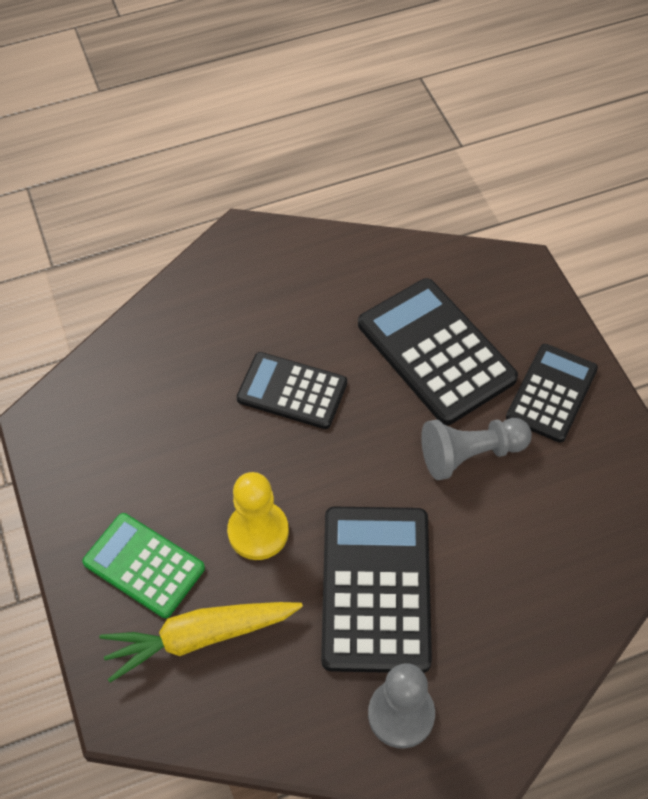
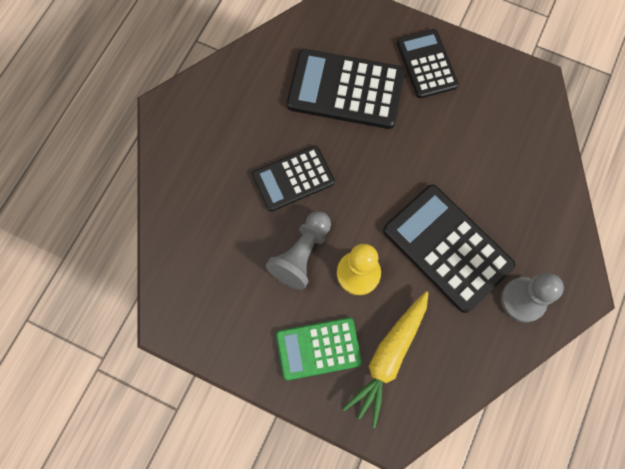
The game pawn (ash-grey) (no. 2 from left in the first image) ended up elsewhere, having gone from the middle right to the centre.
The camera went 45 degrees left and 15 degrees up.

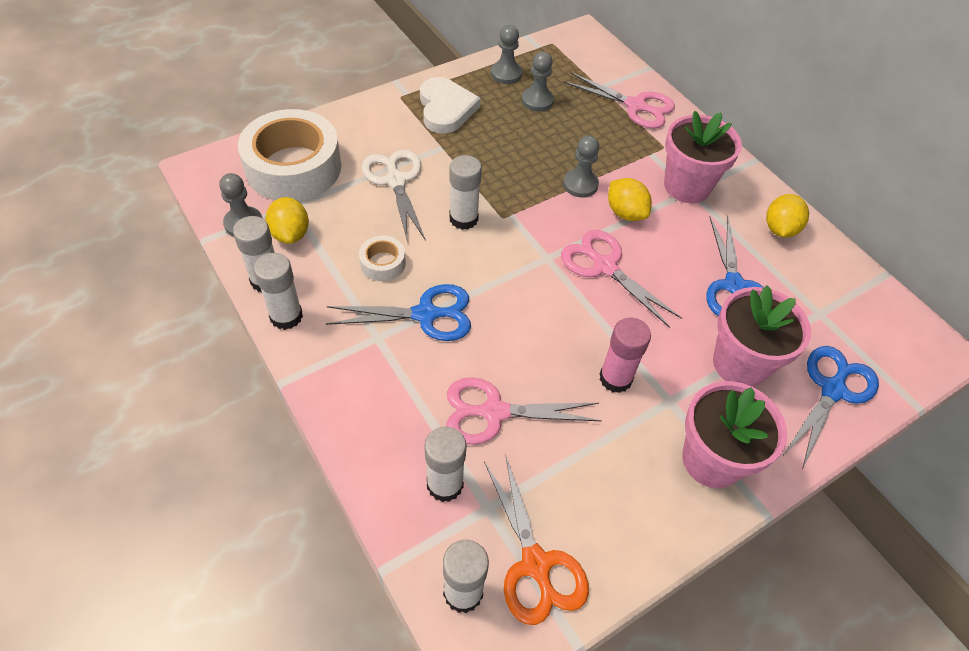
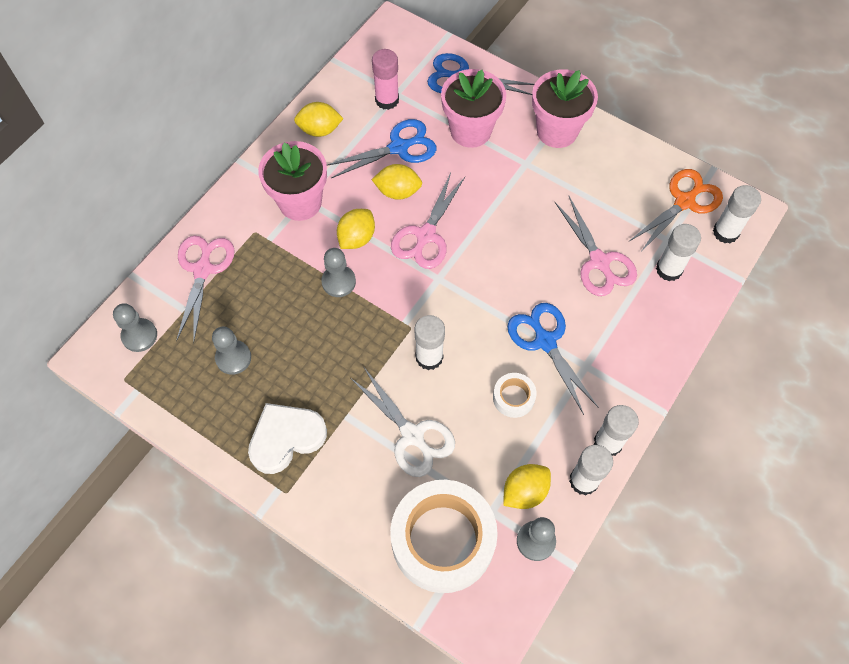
The second view gained the citrus fruit (yellow) (no. 3 from left) at the top centre.
The game pawn (ash-grey) (no. 2 from left in the first image) ended up elsewhere, having gone from the top centre to the middle left.
The glue stick (pink) ended up elsewhere, having gone from the centre to the top centre.
The scissors (snow-white) at the top centre ended up facing another way, 90 degrees counterclockwise from before.
The camera went 110 degrees left and 10 degrees up.

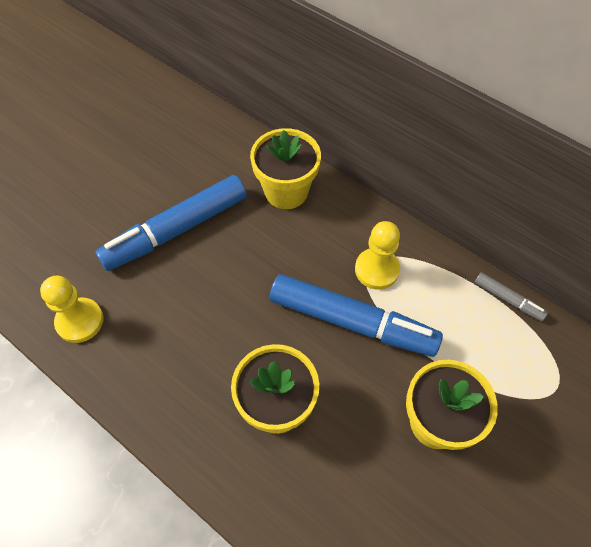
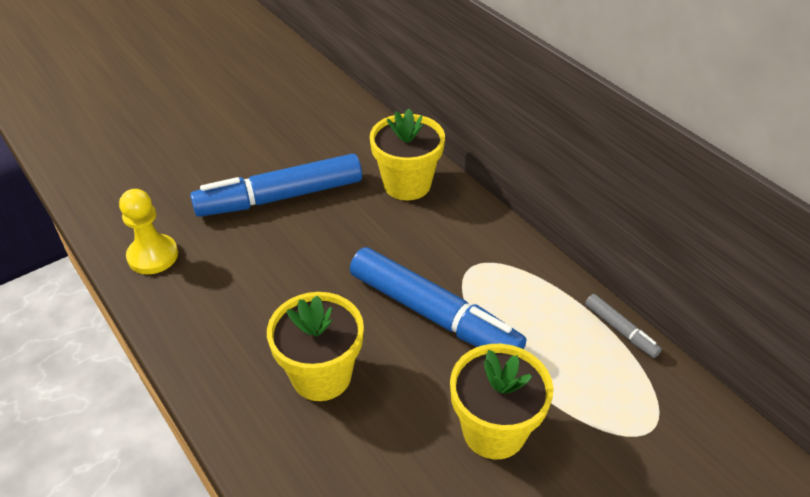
The second view lost the game pawn (yellow) (no. 2 from left) at the centre.
The camera went 15 degrees right and 15 degrees down.

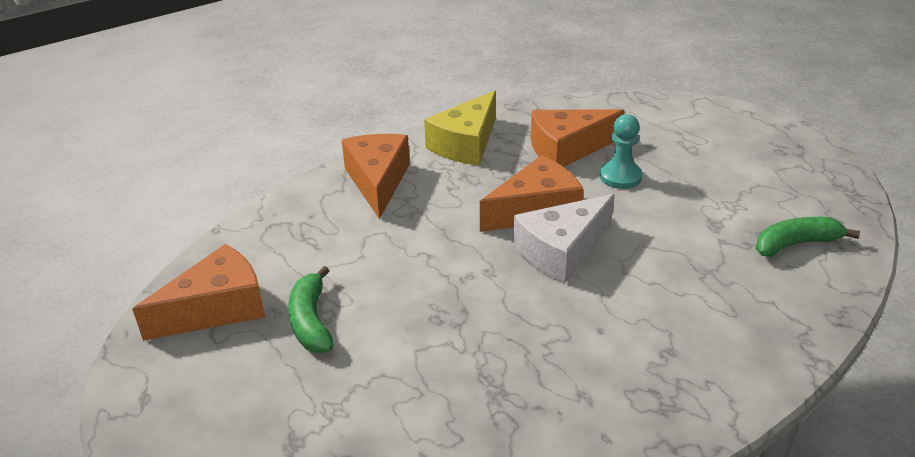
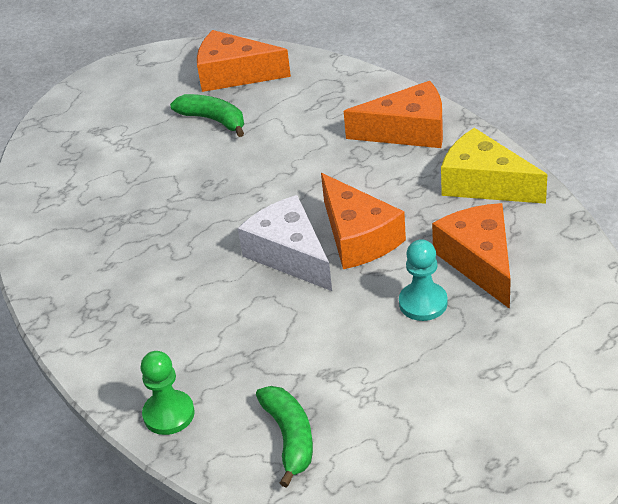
The second view gained the game pawn (leaf-green) at the bottom left.
The piece of cheese (orange) (no. 1 from left) at the middle left ended up facing another way, 135 degrees clockwise from before.
The banana fruit (leaf-green) (no. 1 from left) at the bottom centre ended up facing another way, 45 degrees clockwise from before.
The camera went 95 degrees right and 5 degrees up.

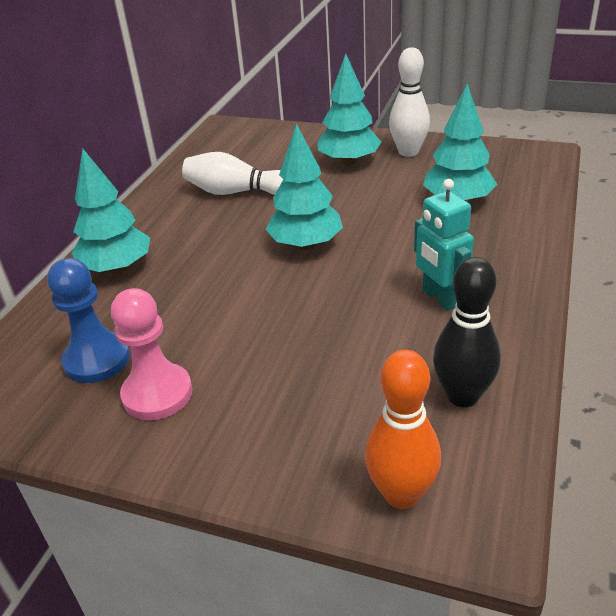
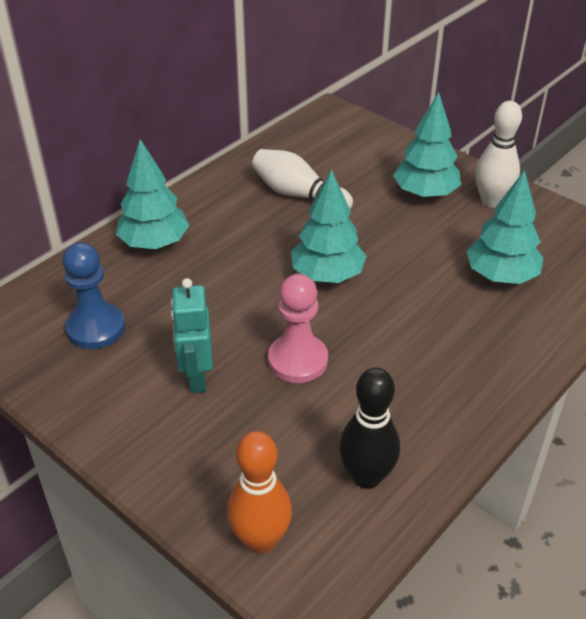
The game pawn (pink) ended up elsewhere, having gone from the middle left to the centre.
The robot figure (turquoise) ended up elsewhere, having gone from the middle right to the middle left.
The camera went 20 degrees right and 5 degrees up.

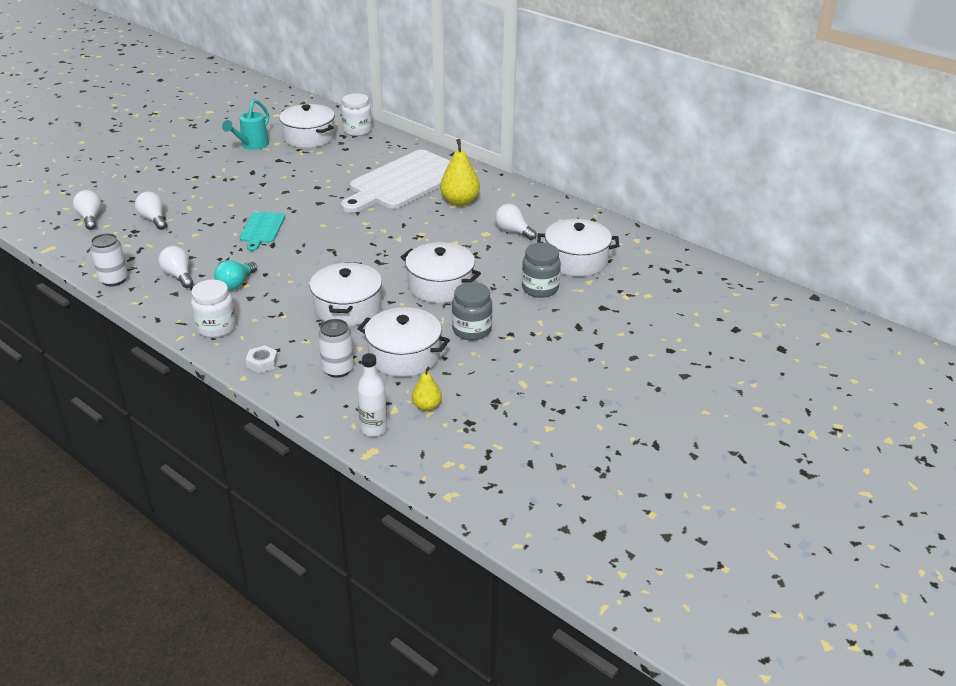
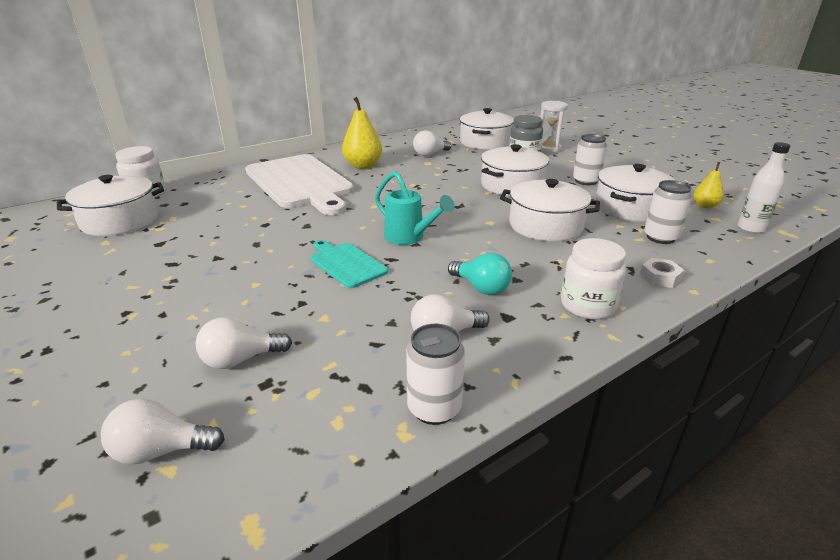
The second view gained the hourglass (snow-white) at the top centre.
The sprinkling can (turquoise) ended up elsewhere, having gone from the top left to the centre.
Where the preserve jar (ash-grey) (no. 1 from left) stood at the centre, the tin (snow-white) (no. 2 from left) came to stand at the top right.
The cutting board (turquoise) at the middle left ended up facing another way, 150 degrees counterclockwise from before.
The camera went 75 degrees left and 5 degrees down.

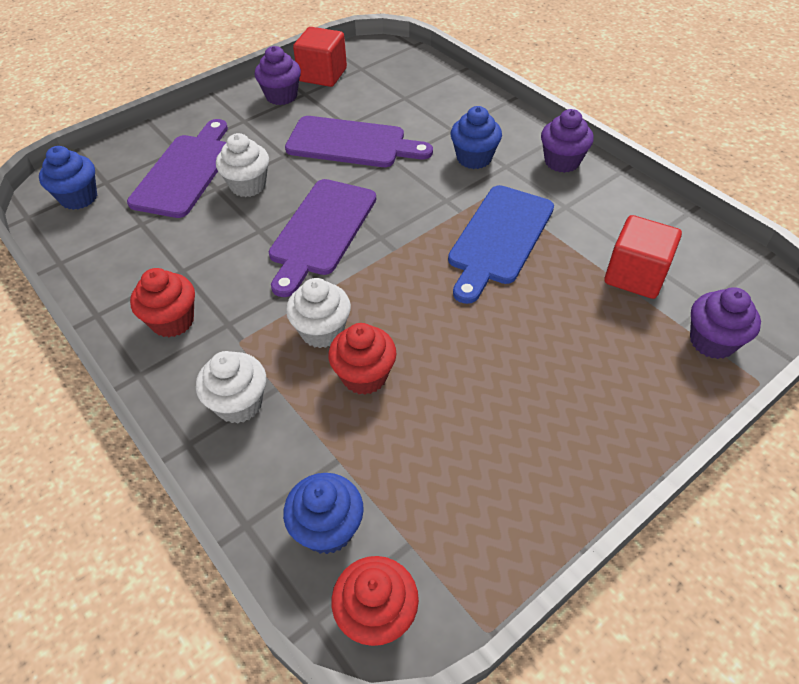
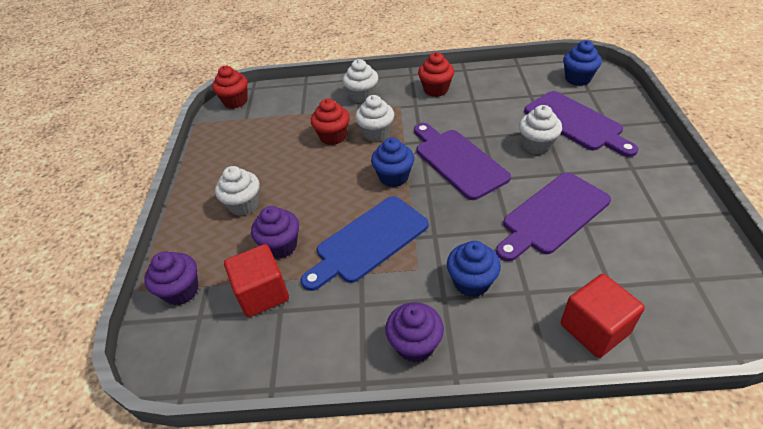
The second view gained the muffin (snow-white) (no. 1 from left) at the middle left.
The muffin (purple) (no. 1 from left in the first image) ended up elsewhere, having gone from the top centre to the centre.
The muffin (cobalt) (no. 2 from left in the first image) ended up elsewhere, having gone from the bottom centre to the centre.
The cube (red) (no. 1 from left in the first image) ended up elsewhere, having gone from the top centre to the bottom right.
The cutting board (cobalt) at the centre ended up facing another way, 105 degrees counterclockwise from before.
The camera went 130 degrees right and 5 degrees down.

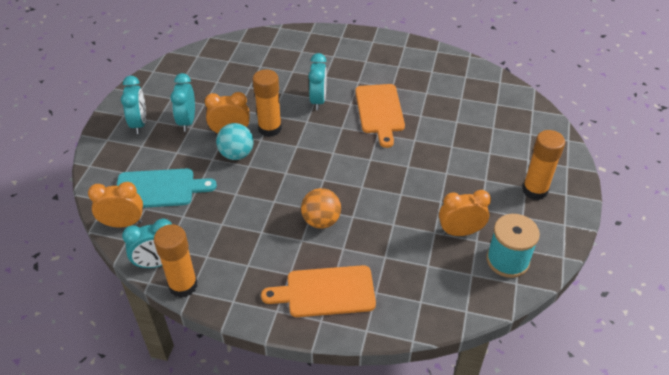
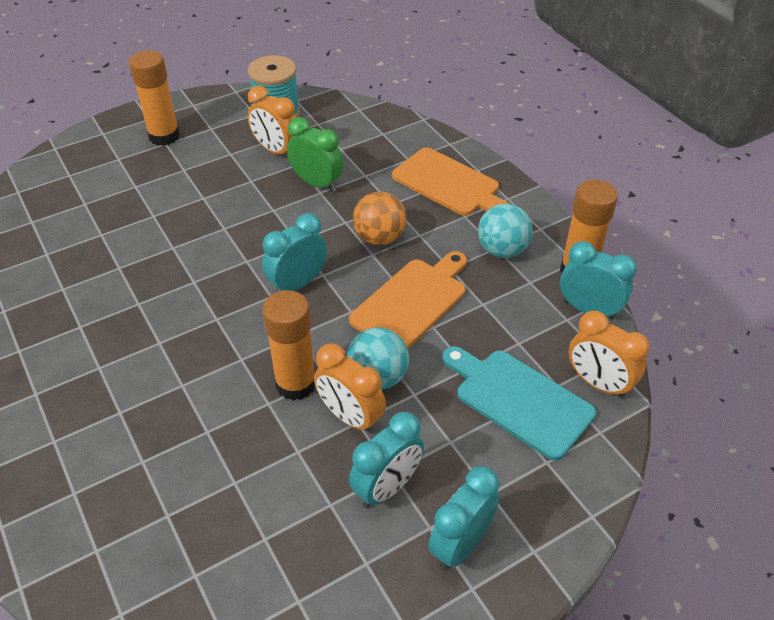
The second view gained the alarm clock (leaf-green) at the top centre.
The second view gained the play ball (turquoise) (no. 2 from left) at the centre.
The alarm clock (turquoise) (no. 4 from left in the first image) ended up elsewhere, having gone from the top centre to the centre.
The cutting board (orange) (no. 2 from left in the first image) ended up elsewhere, having gone from the top centre to the centre.
The camera went 135 degrees left and 0 degrees up.

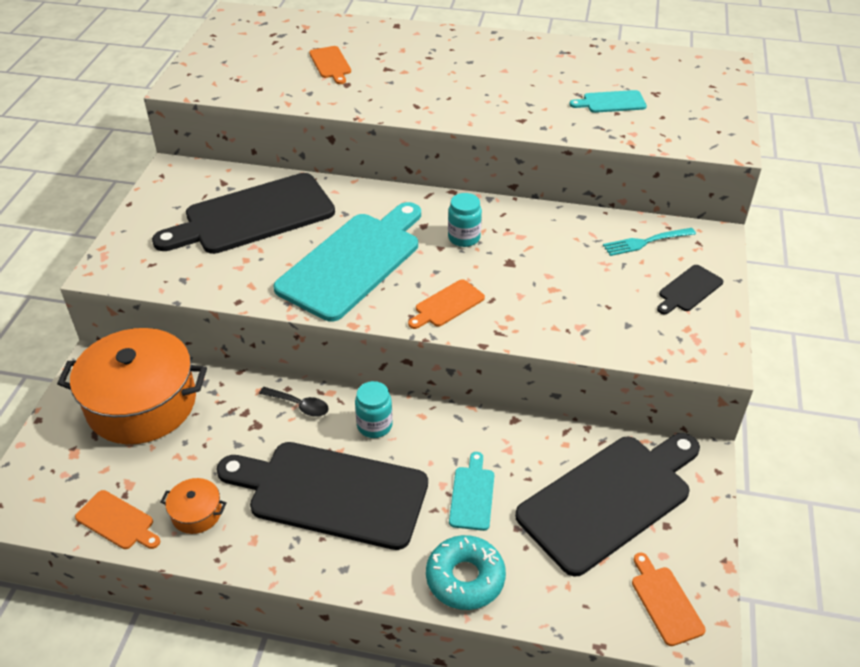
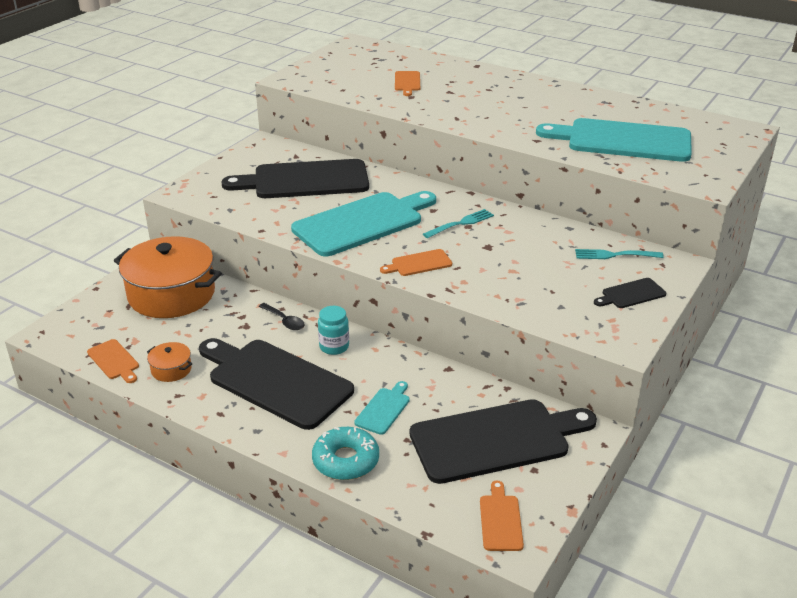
Where the preserve jar (turquoise) (no. 2 from left) stood at the top centre, the fork (turquoise) (no. 1 from left) came to stand at the centre.
The size of the cutting board (turquoise) (no. 3 from left) at the top right changed by a factor of 2.31.
The camera went 20 degrees right and 10 degrees down.

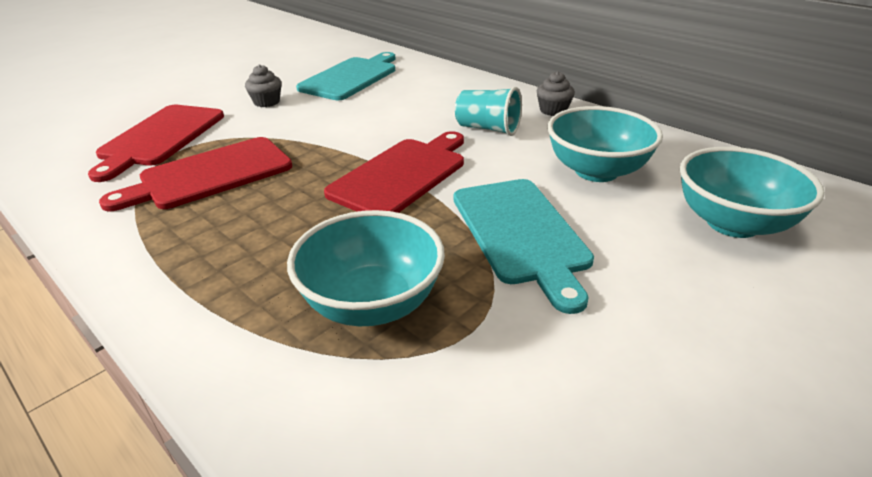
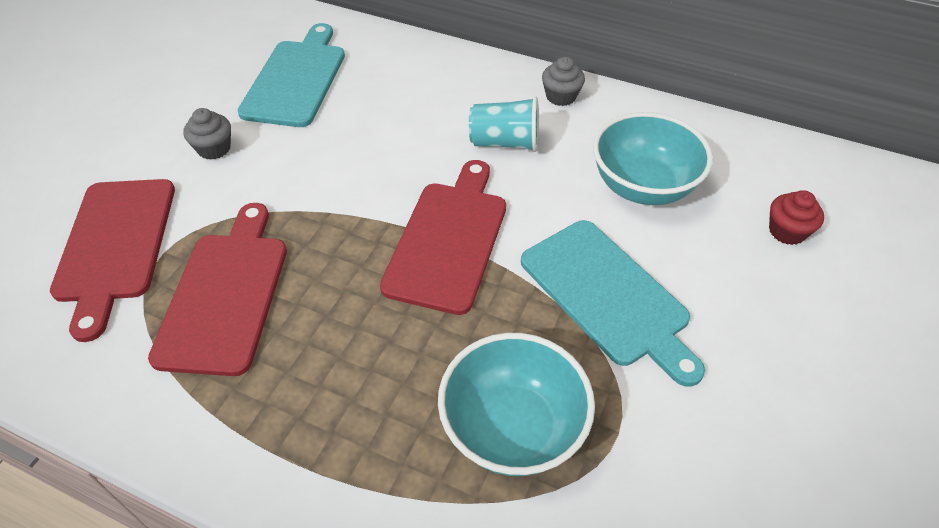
Where the deep dish (turquoise) (no. 3 from left) stood at the middle right, the muffin (red) came to stand at the middle right.
The cutting board (red) (no. 2 from left) at the middle left ended up facing another way, 150 degrees clockwise from before.
The camera went 20 degrees left and 15 degrees up.

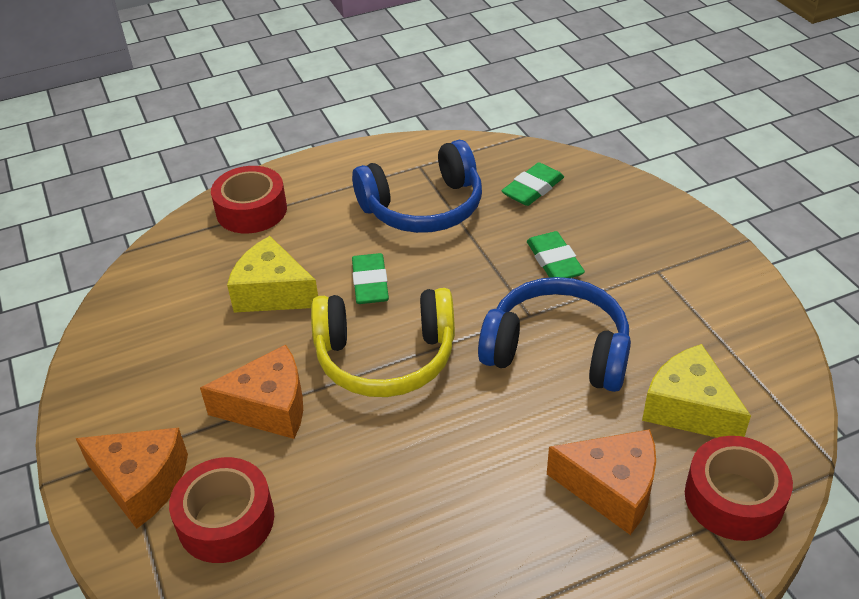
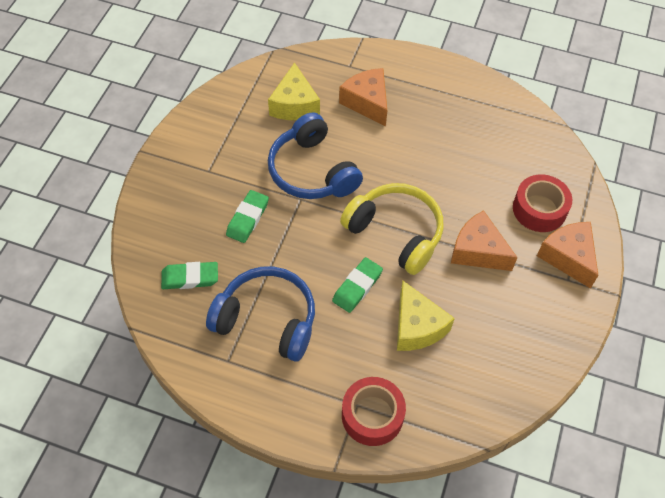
The second view lost the tape (red) (no. 3 from left) at the bottom right.
The camera went 140 degrees left and 15 degrees up.

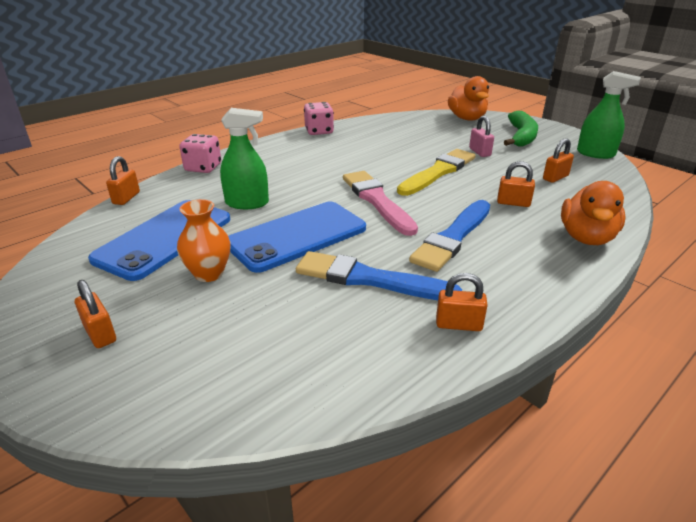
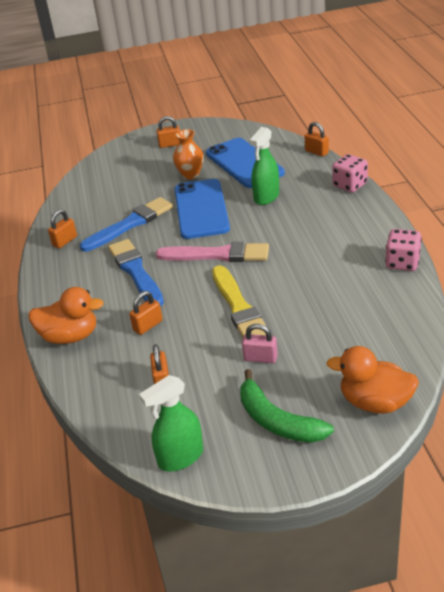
The toy duck (orange) (no. 2 from left in the first image) at the middle right ended up facing another way, 135 degrees clockwise from before.
The camera went 125 degrees right and 5 degrees up.

